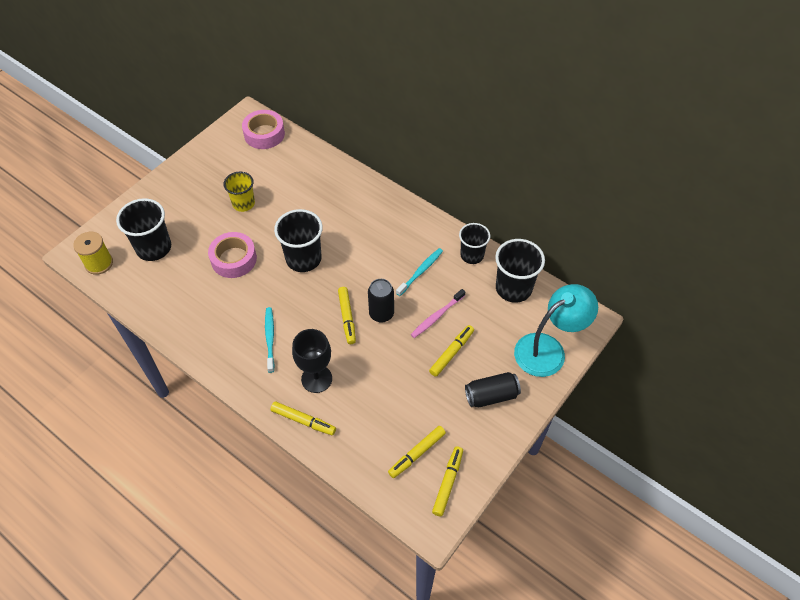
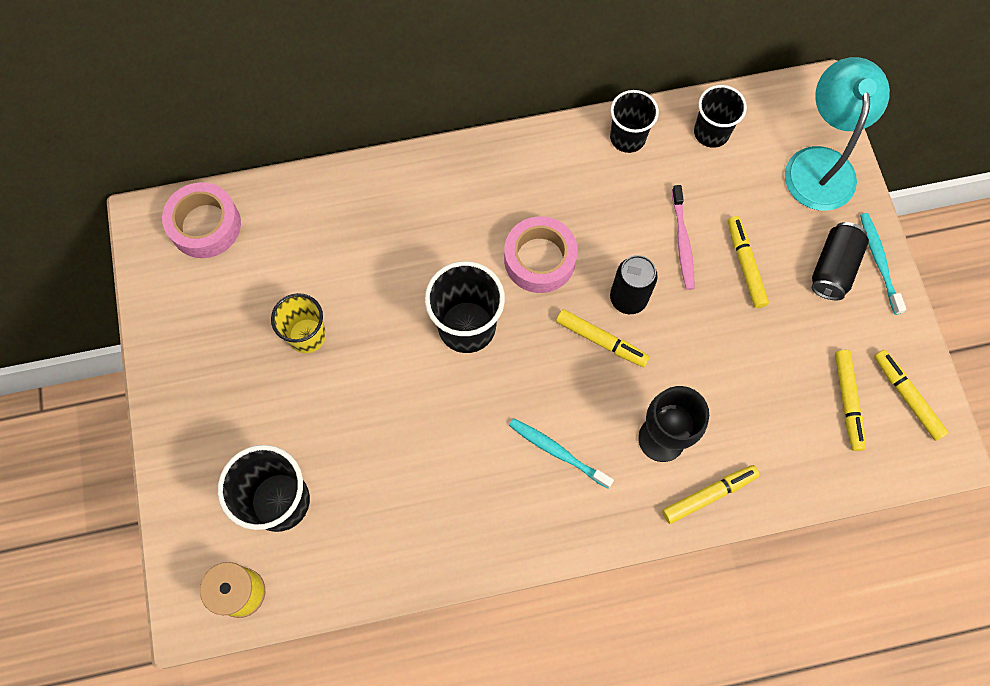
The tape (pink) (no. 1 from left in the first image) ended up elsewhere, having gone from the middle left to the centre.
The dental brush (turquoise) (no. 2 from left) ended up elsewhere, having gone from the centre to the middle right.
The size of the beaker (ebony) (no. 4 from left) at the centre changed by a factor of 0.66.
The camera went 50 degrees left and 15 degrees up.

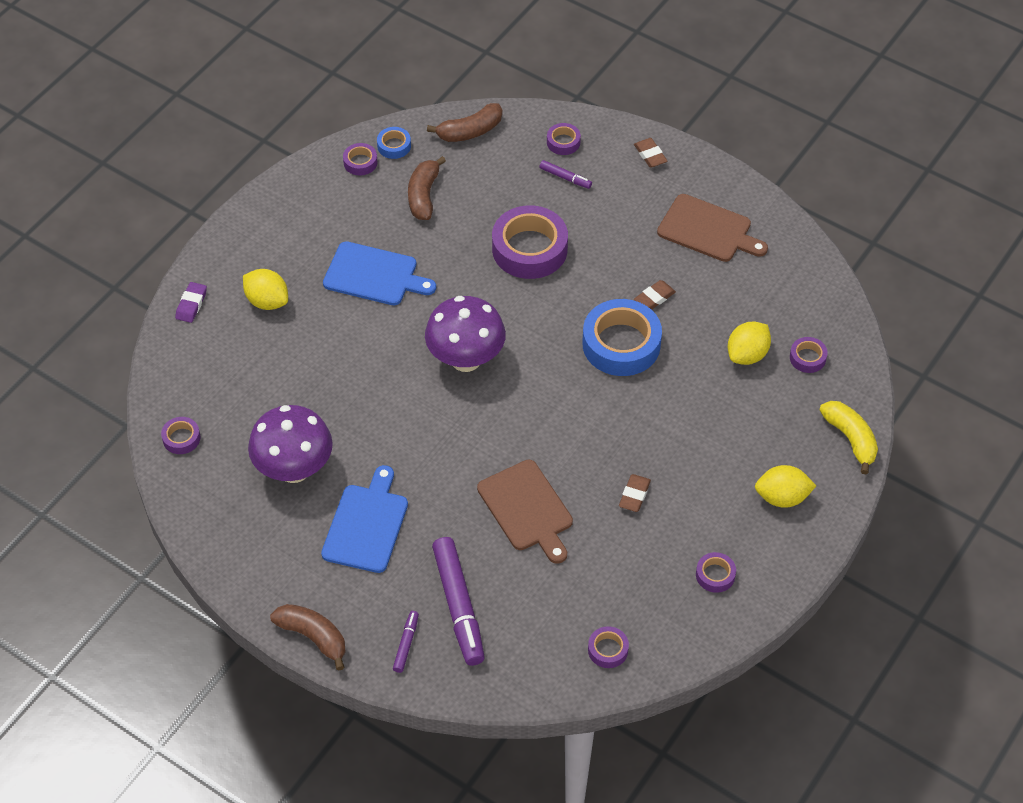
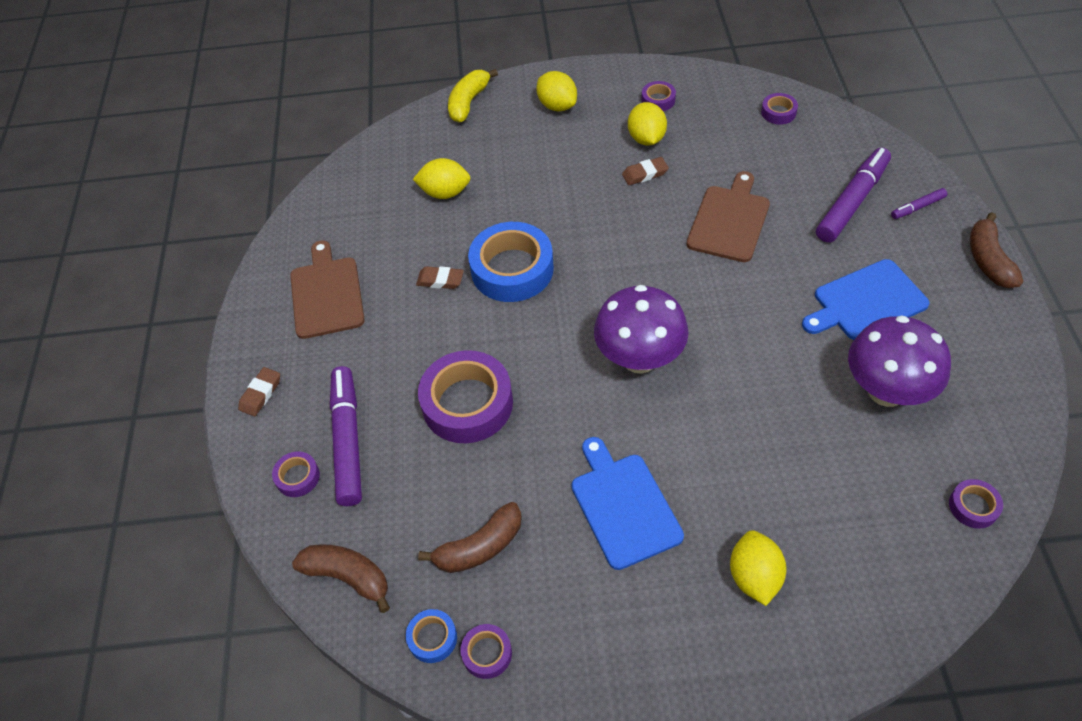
The second view lost the gum eraser (purple) at the middle left.
The second view lost the tape (purple) (no. 7 from left) at the middle right.
The second view gained the citrus fruit (yellow) (no. 3 from left) at the top centre.
The size of the marker pen (purple) (no. 3 from left in the first image) at the top centre changed by a factor of 2.13.
The camera went 125 degrees left and 0 degrees up.

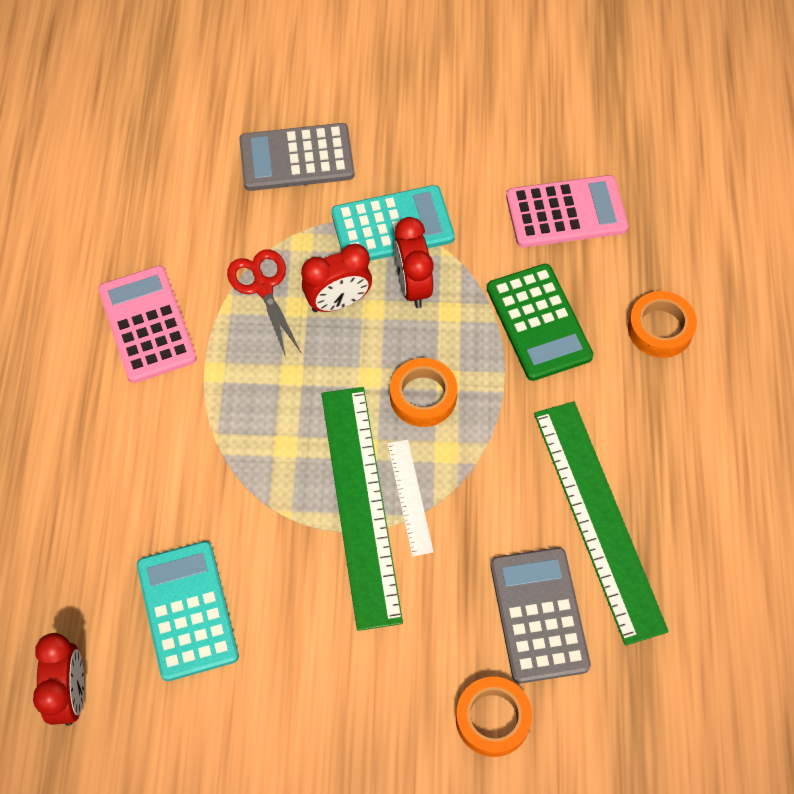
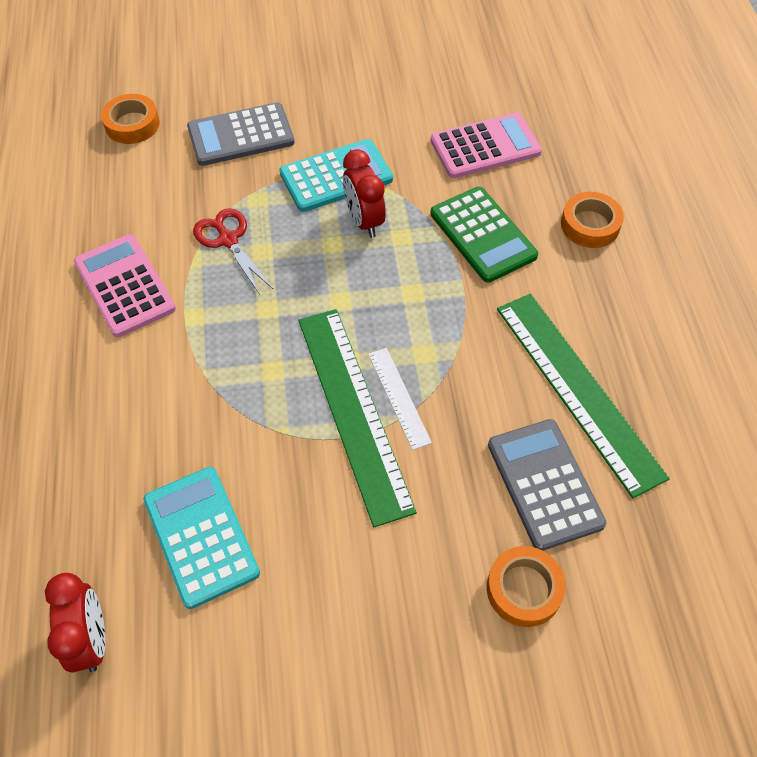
The second view lost the alarm clock (red) (no. 2 from left) at the centre.
The tape (orange) (no. 1 from left) ended up elsewhere, having gone from the centre to the top left.
The camera went 10 degrees left and 5 degrees down.

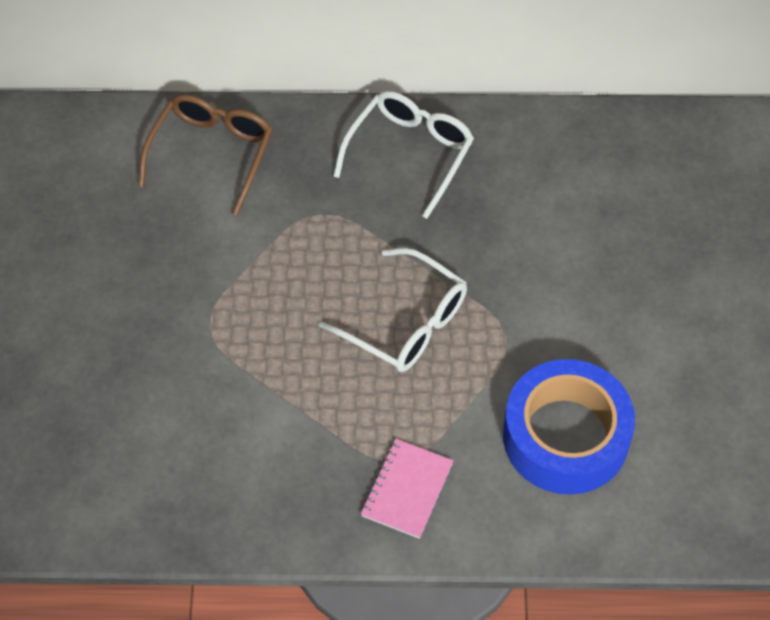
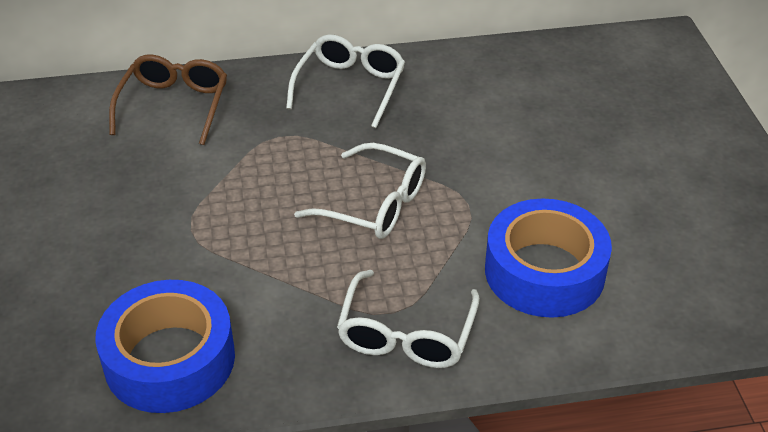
The second view gained the tape (cobalt) (no. 1 from left) at the bottom left.
Where the exercise book (pink) stood at the bottom centre, the eyeglasses (snow-white) (no. 3 from left) came to stand at the bottom centre.
The camera went 10 degrees left and 15 degrees down.

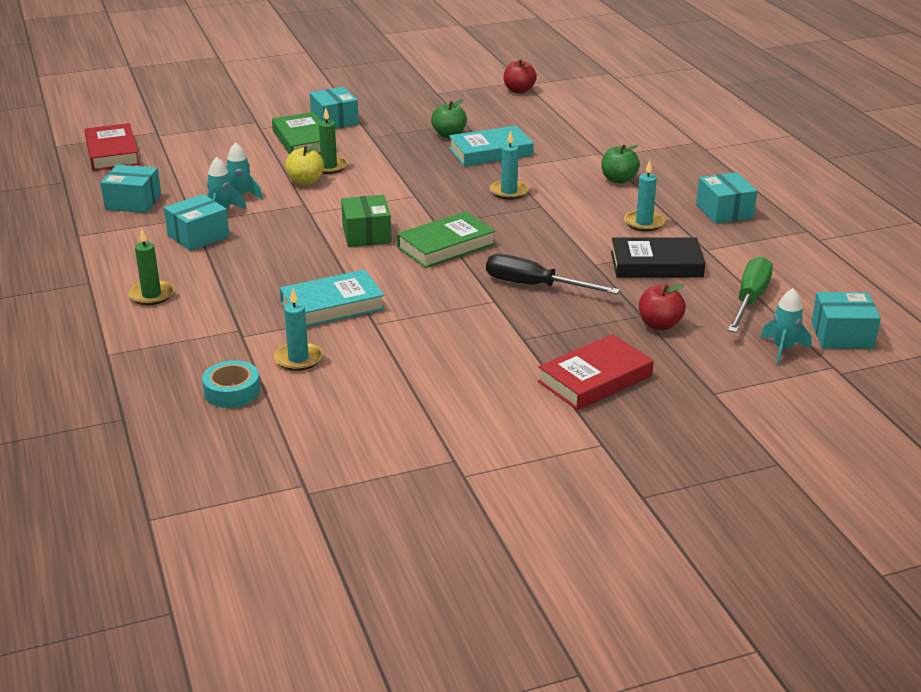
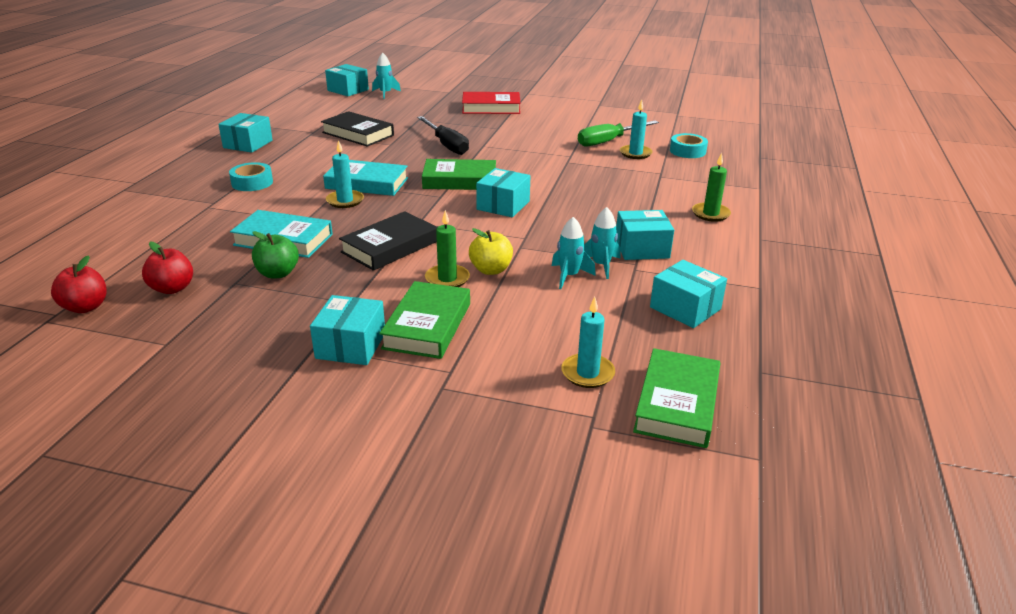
The second view gained the book (ebony) (no. 2 from left) at the centre.
The book (turquoise) (no. 1 from left in the first image) ended up elsewhere, having gone from the centre to the top centre.
The wax candle (turquoise) (no. 3 from left in the first image) ended up elsewhere, having gone from the top right to the centre.
The apple fruit (red) (no. 2 from left) ended up elsewhere, having gone from the middle right to the middle left.
The flat screwdriver (leaf-green) ended up elsewhere, having gone from the middle right to the top centre.
Where the apple fruit (leaf-green) (no. 2 from left) stood at the top right, the tape (turquoise) (no. 1 from left) came to stand at the top left.
What was the book (red) (no. 1 from left) at the top left turned into the book (leaf-green) (no. 3 from left) at the centre.
What was the parcel (leaf-green) at the top centre turned into the parcel (turquoise) (no. 4 from left) at the top centre.
The camera went 145 degrees left and 0 degrees up.

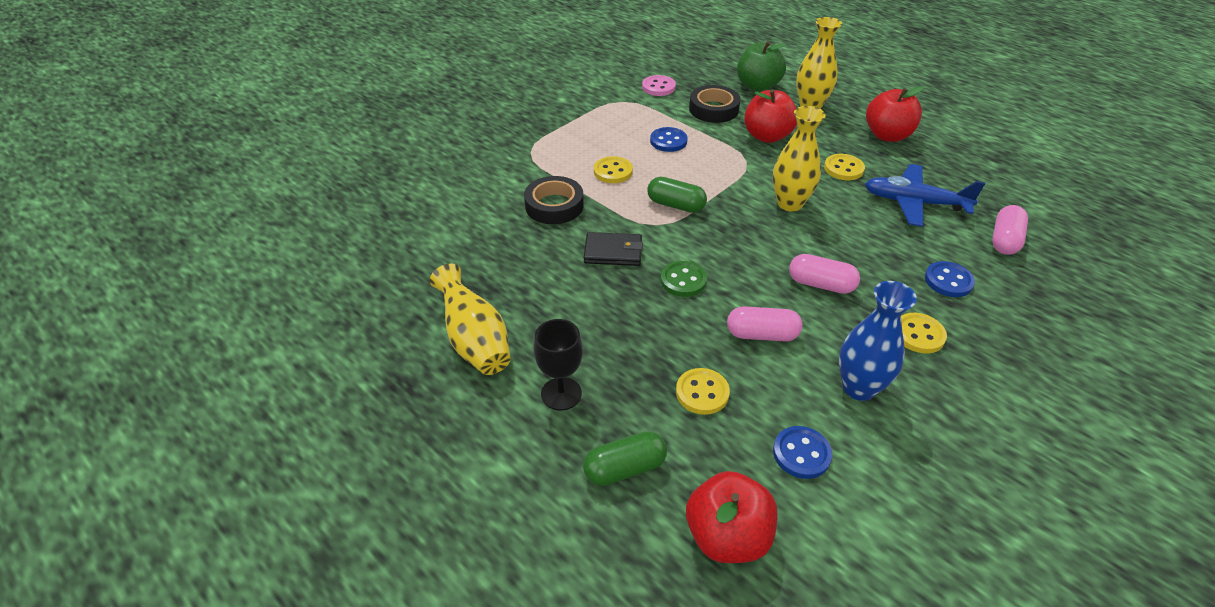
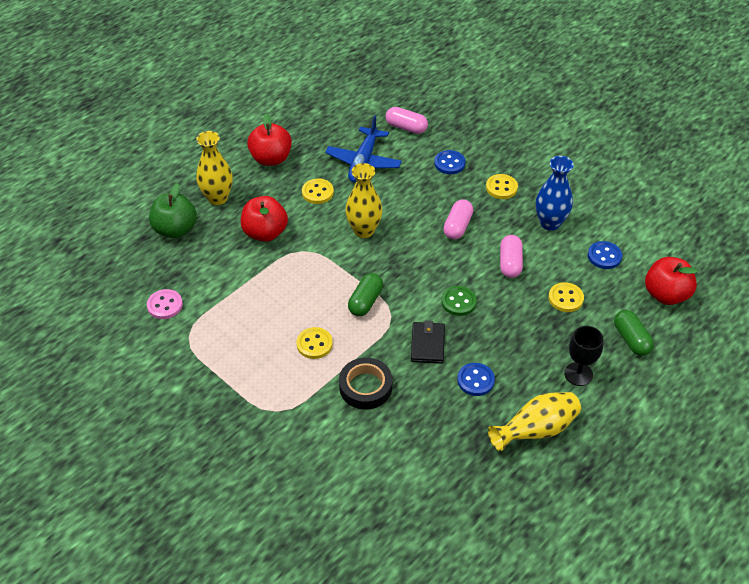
The second view lost the tape (ebony) (no. 2 from left) at the top centre.
The shirt button (cobalt) (no. 1 from left in the first image) ended up elsewhere, having gone from the top centre to the centre.
The camera went 90 degrees left and 5 degrees up.

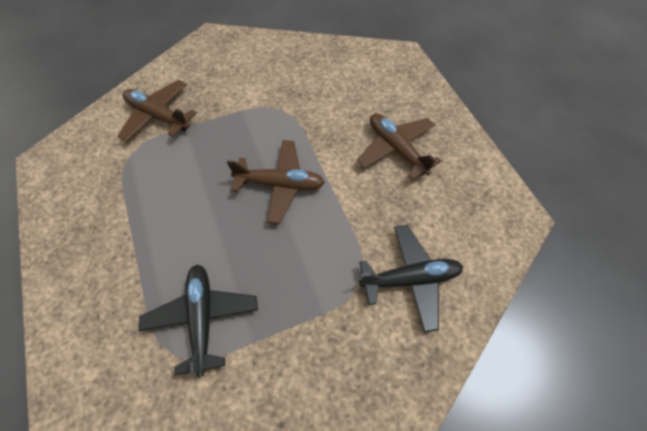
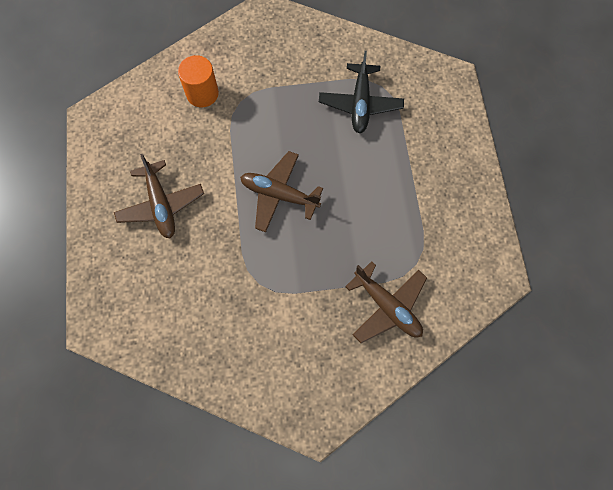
Where the aeroplane (ebony) (no. 2 from left) stood at the centre, the cylinder (orange) came to stand at the top left.
The camera went 165 degrees left and 10 degrees up.

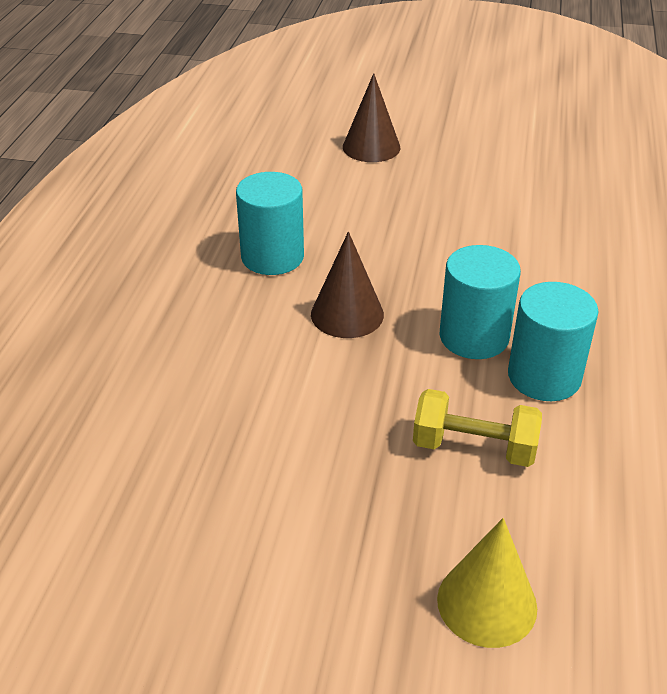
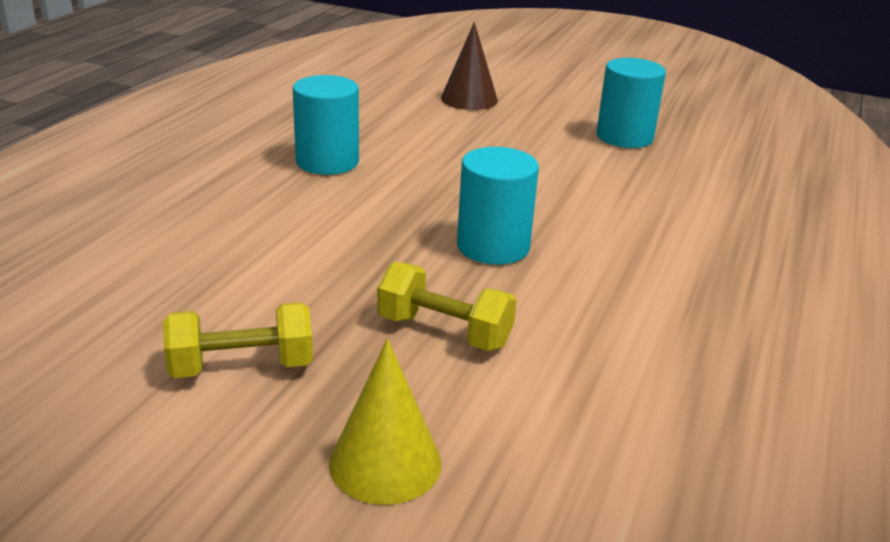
The second view lost the cone shape (brown) (no. 1 from left) at the centre.
The second view gained the hand weight (yellow) (no. 1 from left) at the middle left.
The cylinder (turquoise) (no. 3 from left) ended up elsewhere, having gone from the middle right to the top right.
The camera went 10 degrees right and 10 degrees down.

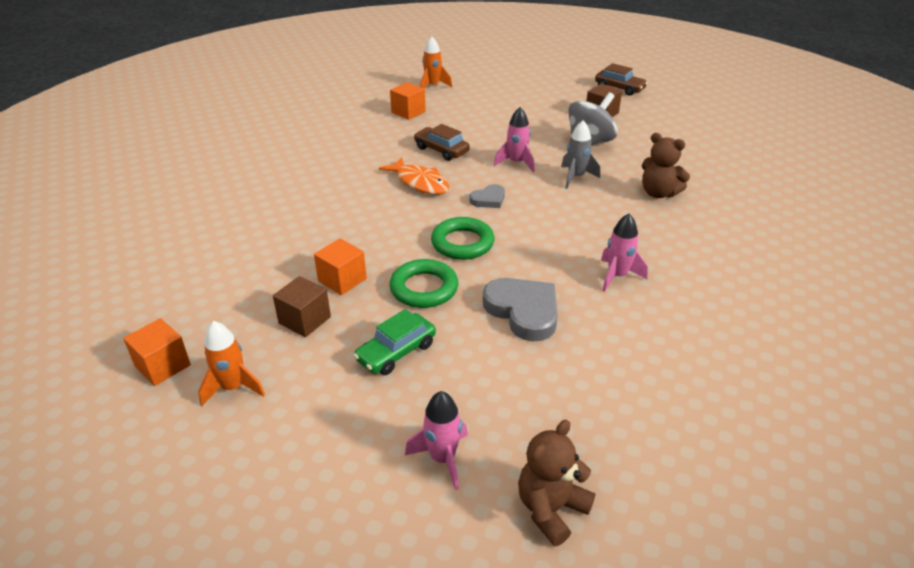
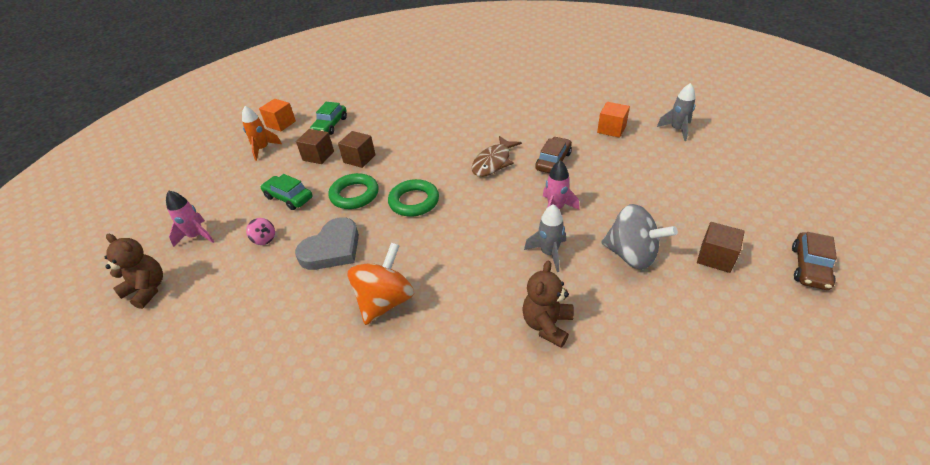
The second view lost the heart shape (ash-grey) (no. 1 from left) at the centre.
The second view gained the whirligig (pink) at the middle left.
The second view gained the toy car (leaf-green) (no. 2 from left) at the top centre.
Where the toy rocket (pink) (no. 3 from left) stood at the middle right, the whirligig (orange) came to stand at the centre.
What was the cube (orange) (no. 2 from left) at the centre turned into the cube (brown) (no. 2 from left) at the top centre.
What was the fish figure (orange) at the top centre turned into the fish figure (brown) at the centre.
What was the toy rocket (orange) (no. 2 from left) at the top centre turned into the toy rocket (ash-grey) (no. 2 from left) at the top right.
The camera went 80 degrees right and 5 degrees up.

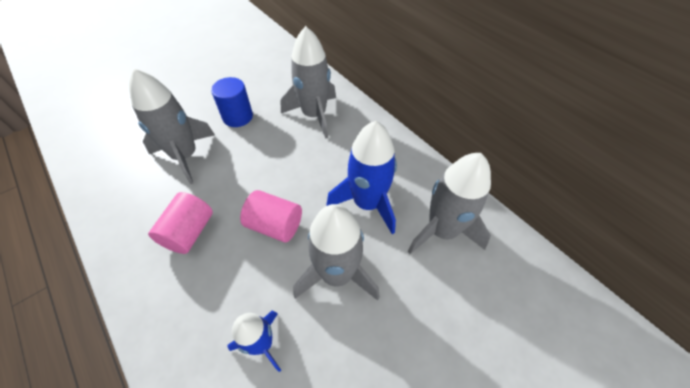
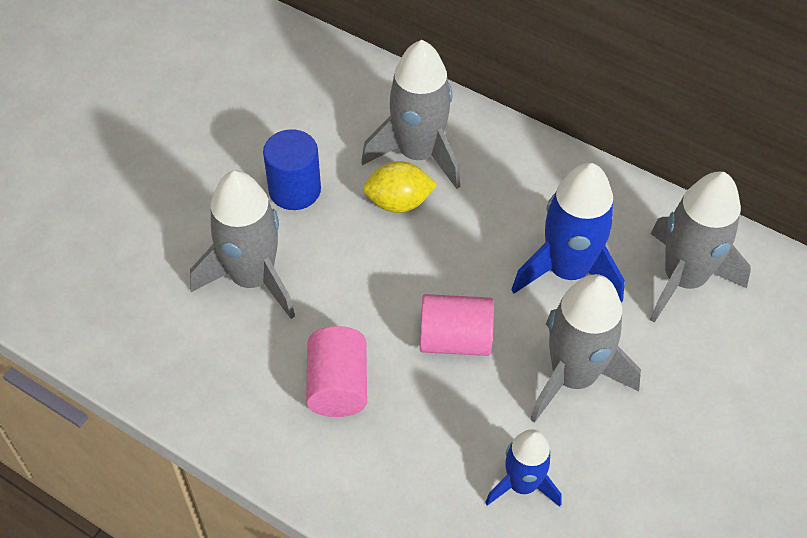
The second view gained the citrus fruit (yellow) at the centre.
The camera went 20 degrees left and 0 degrees up.

